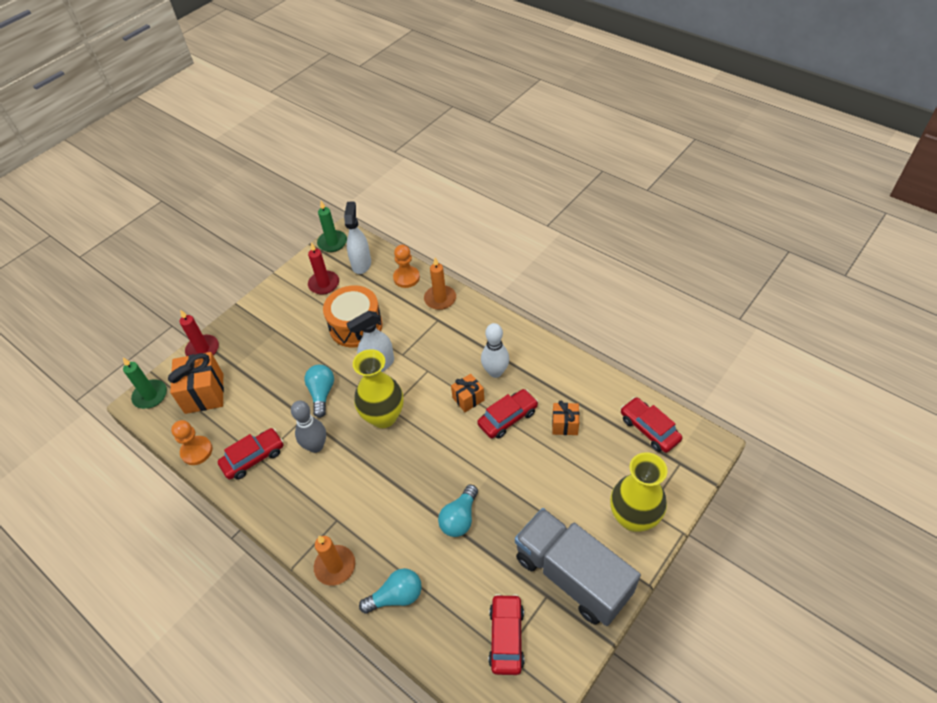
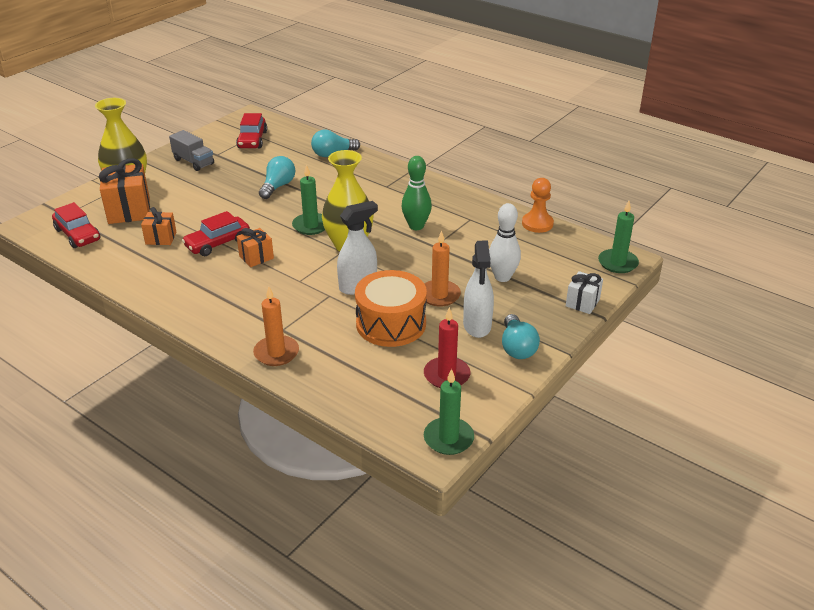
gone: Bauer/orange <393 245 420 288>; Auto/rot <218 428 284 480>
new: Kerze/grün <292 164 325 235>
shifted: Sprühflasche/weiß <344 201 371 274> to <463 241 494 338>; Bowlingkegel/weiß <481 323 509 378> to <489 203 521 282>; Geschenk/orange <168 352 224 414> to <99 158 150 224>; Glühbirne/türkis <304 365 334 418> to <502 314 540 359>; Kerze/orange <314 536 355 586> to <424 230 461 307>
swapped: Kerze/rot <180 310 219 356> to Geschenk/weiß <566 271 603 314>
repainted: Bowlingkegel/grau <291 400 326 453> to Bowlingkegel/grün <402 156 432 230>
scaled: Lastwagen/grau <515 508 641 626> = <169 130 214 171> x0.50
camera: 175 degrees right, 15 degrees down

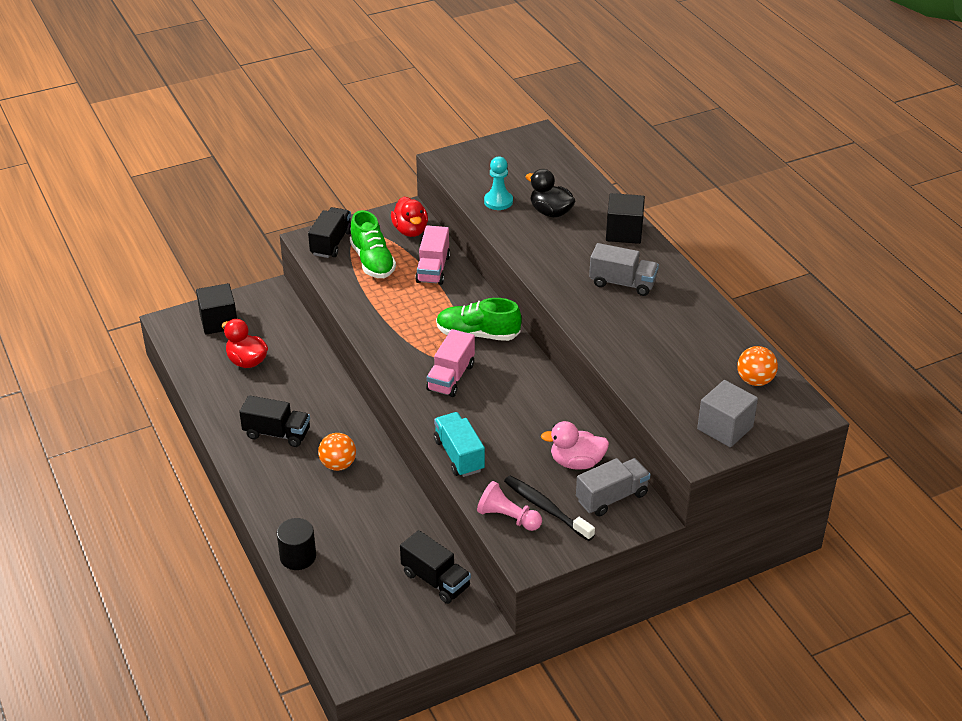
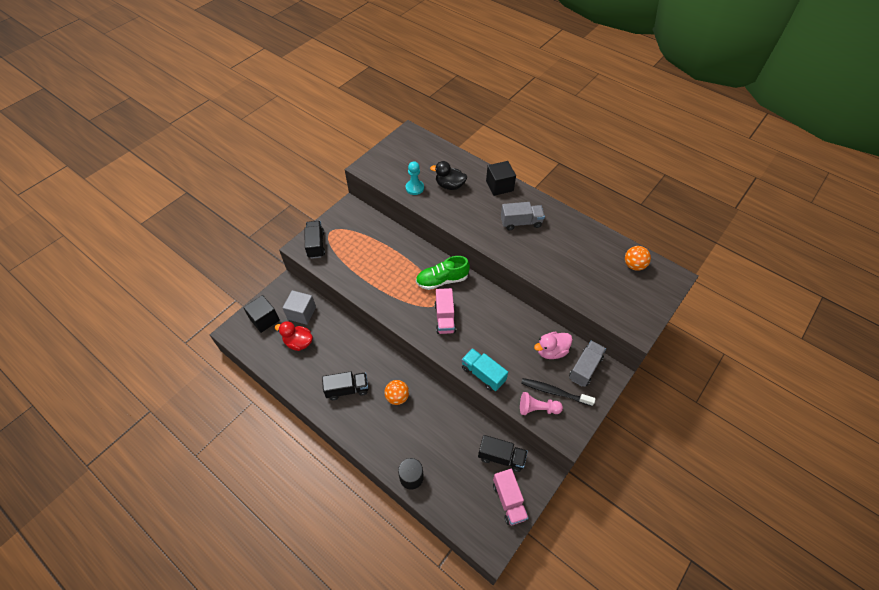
gone: Ente/rot <391 197 428 237>; Schuh/grün <350 210 396 278>
shifted: Lastwagen/rosa <415 225 450 285> to <493 469 529 525>; Kubus/grau <697 380 758 447> to <282 290 316 325>
camera: 25 degrees left, 15 degrees up

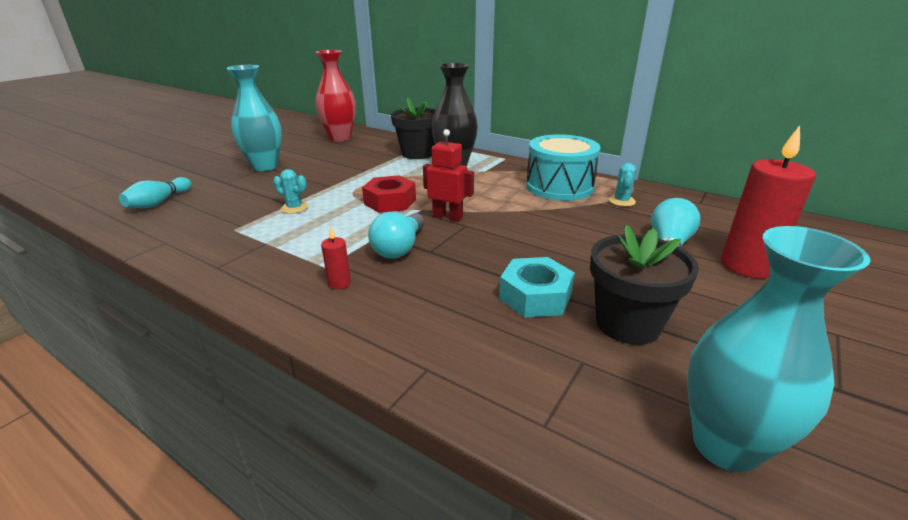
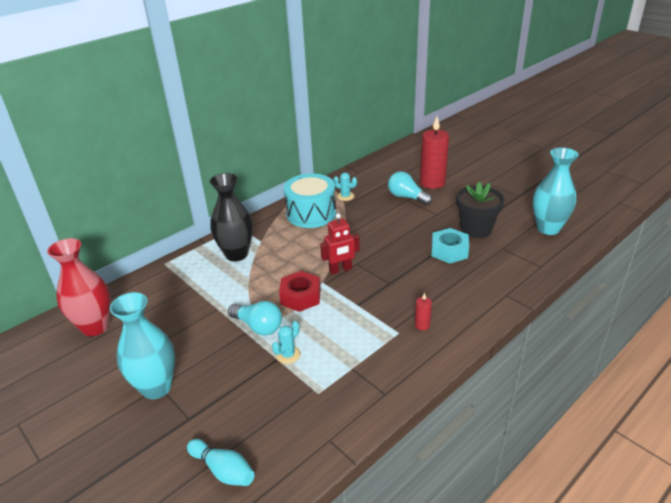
gone: Blumentopf/schwarz <391 97 435 159>
shifted: Glühbirne/türkis <368 212 425 258> to <228 301 282 336>
rotated: Roboter/rot <423 129 474 222> = <320 213 360 275> 150 degrees counterclockwise
camera: 75 degrees left, 5 degrees up

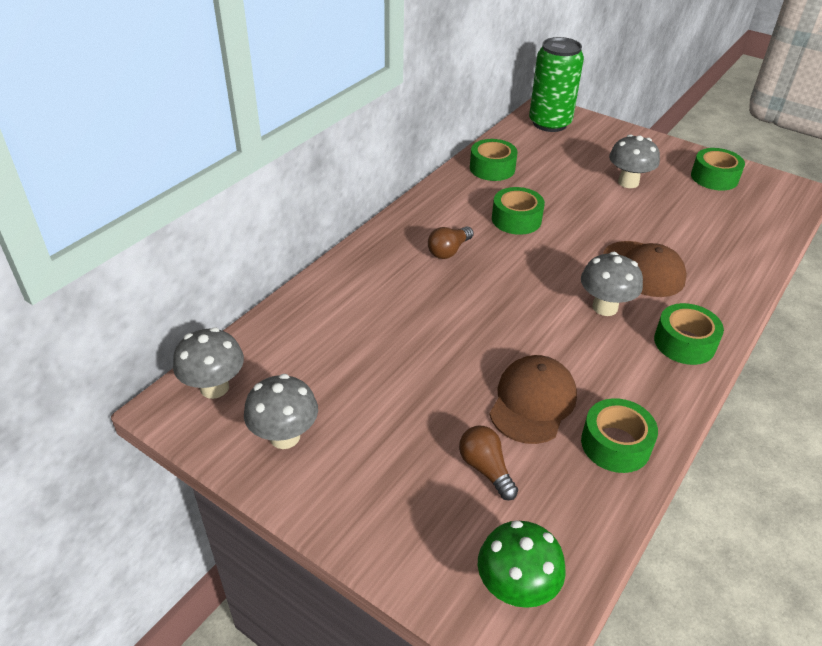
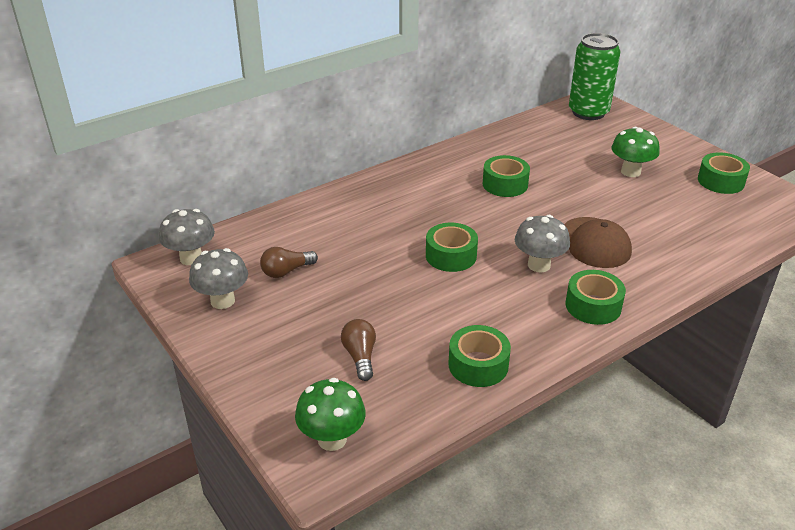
gone: Kappe/braun <489 355 577 444>
shifted: Klebeband/grün <470 139 518 181> to <426 223 478 272>; Glühbirne/braun <428 226 474 259> to <260 247 318 278>
repainted: Pilz/grau <609 134 660 188> to Pilz/grün <612 127 660 177>
camera: 20 degrees right, 5 degrees down

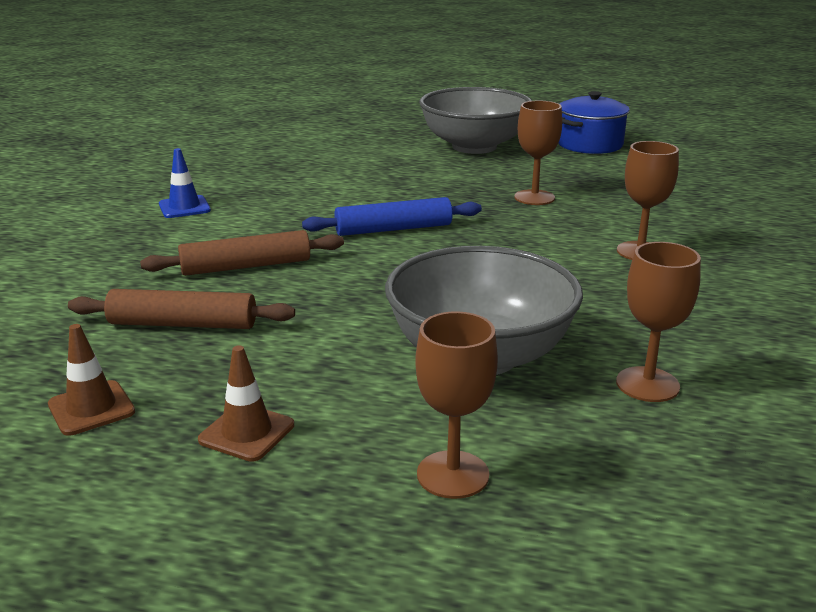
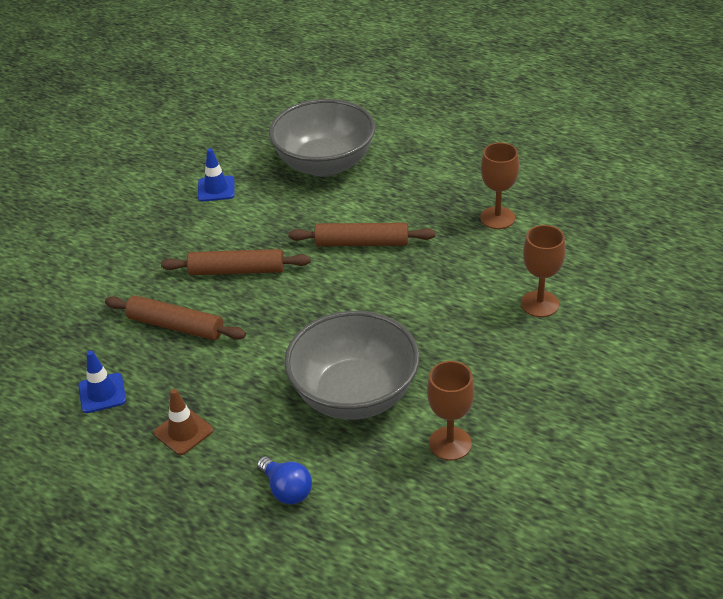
gone: Kochtopf/blau <558 91 630 154>
shifted: Schüssel/grau <419 87 532 154> to <269 99 375 177>
swapped: Kelch/braun <415 311 498 499> to Glühbirne/blau <257 456 312 504>
repainted: Nudelholz/blau <302 197 482 236> to Nudelholz/braun <288 223 435 246>; Leitkegel/braun <48 324 135 436> to Leitkegel/blau <78 350 126 413>
camera: 20 degrees right, 15 degrees up

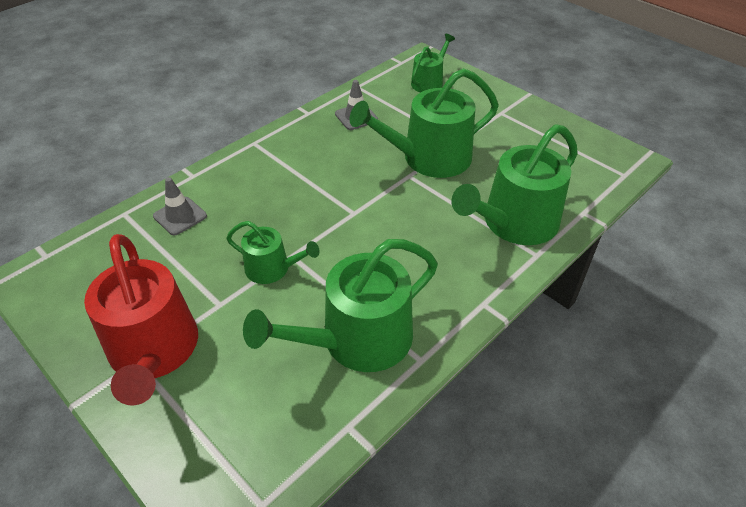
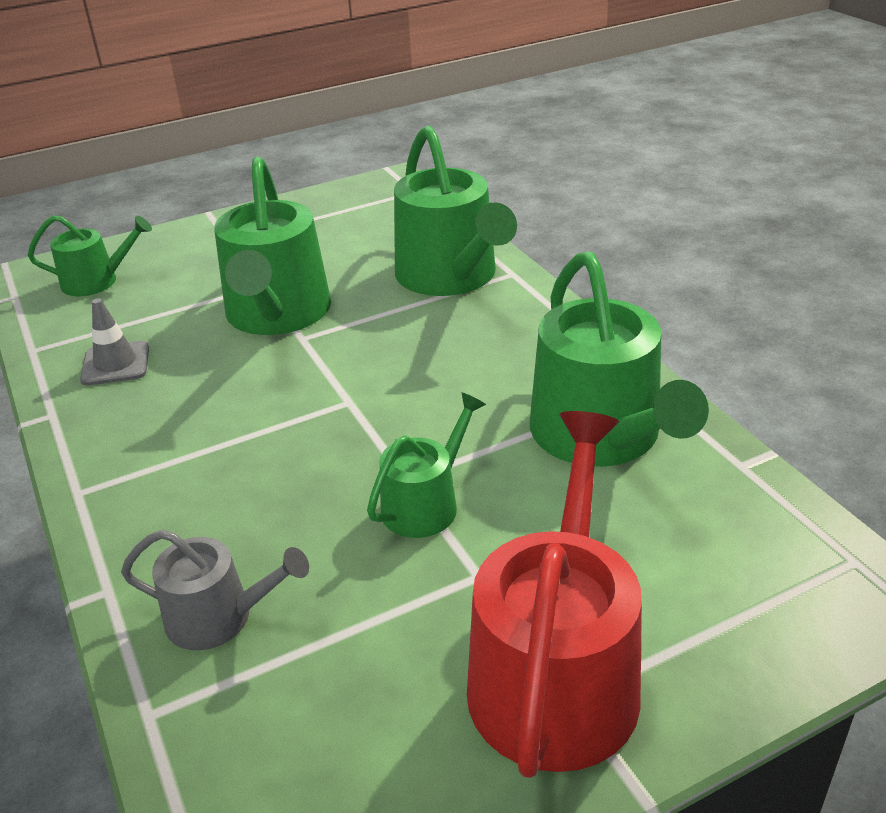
swapped: Leitkegel/grau <153 177 207 235> to Gießkanne/grau <121 529 309 650>
rotated: Gießkanne/grün <411 34 455 92> = <28 215 152 296> 120 degrees clockwise; Gießkanne/rot <84 234 198 406> = <467 411 642 778> 75 degrees counterclockwise
camera: 70 degrees left, 10 degrees down

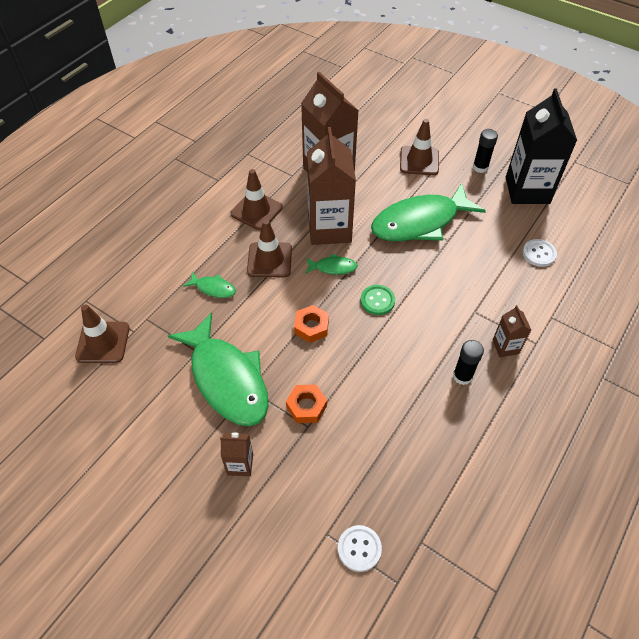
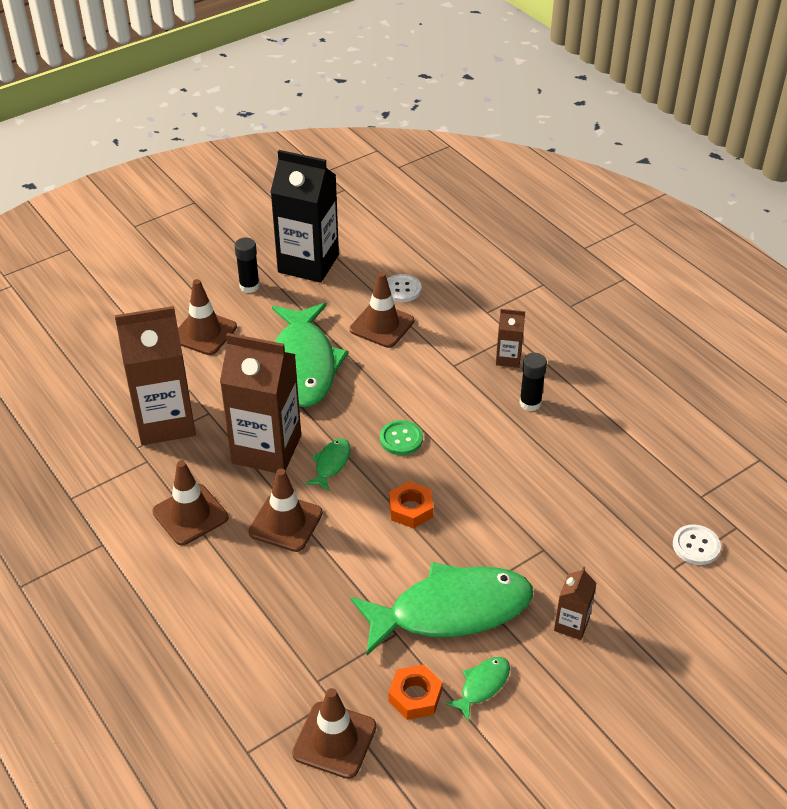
new: Leitkegel/braun <350 272 414 348>
shifted: Fisch/grün <183 272 236 298> to <445 657 510 722>; Sechskantmutter/orange <286 384 327 423> to <388 664 442 720>
camera: 70 degrees left, 10 degrees down

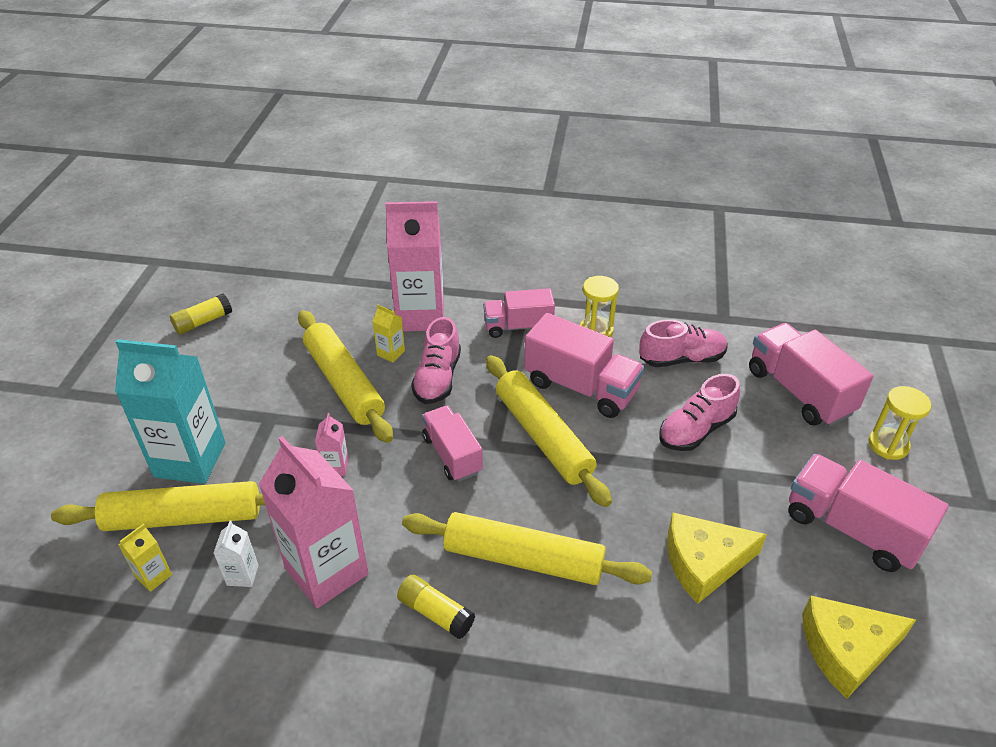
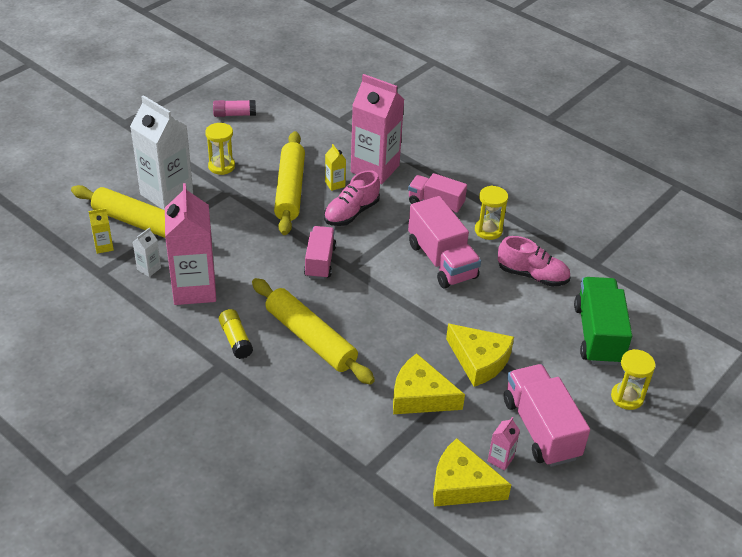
gone: Nudelholz/gelb <486 355 612 507>; Schuh/rosa <659 374 740 451>
new: Sanduhr/gelb <205 123 235 175>; Käse/gelb <446 323 514 387>
shifted: Getränkekarton/rosa <315 413 349 476> to <488 417 520 471>
repainted: Klebestift/gelb <170 294 232 334> to Klebestift/rosa <213 100 256 117>; Lastwagen/rosa <749 323 873 426> to Lastwagen/grün <574 277 632 366>; Getränkekarton/türkis <115 339 226 484> to Getränkekarton/weiß <130 95 193 210>
camera: 30 degrees right, 0 degrees up

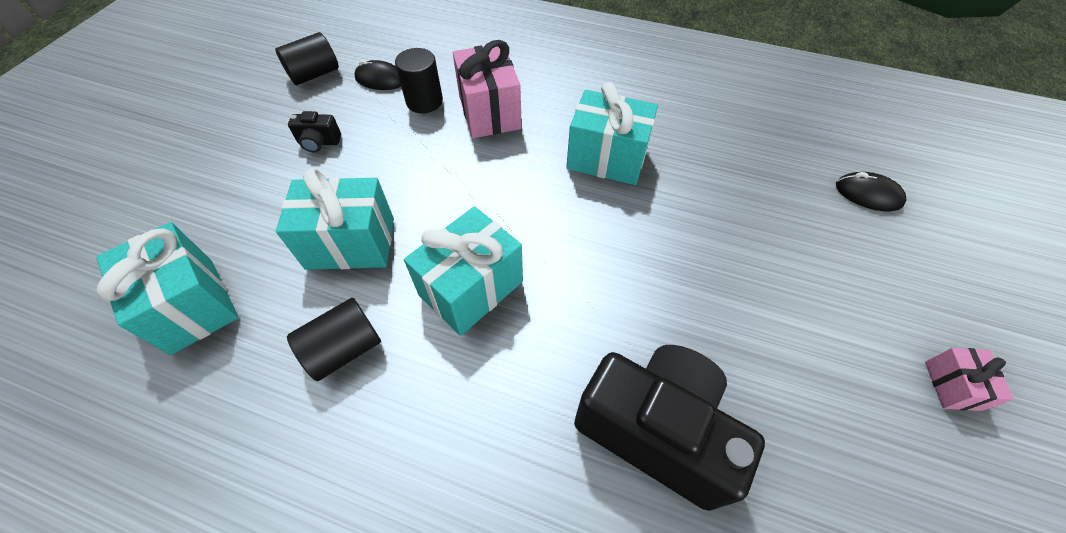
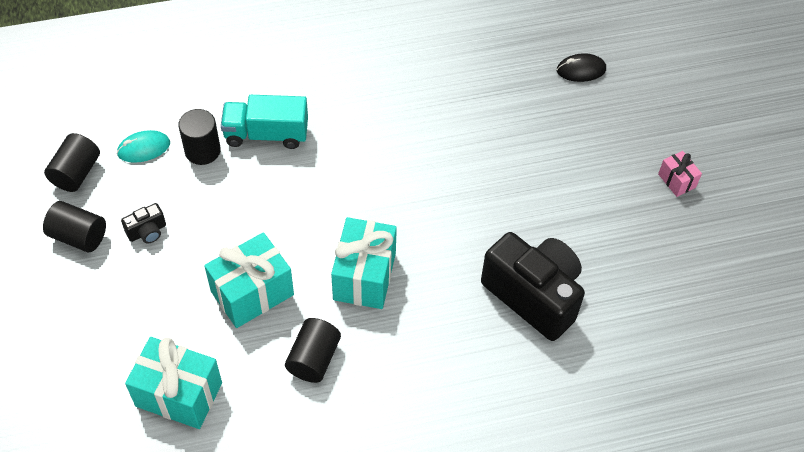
gone: Geschenk/türkis <566 82 658 185>
new: Vollzylinder/schwarz <43 201 106 252>
swapped: Geschenk/rosa <453 40 522 138> to Lastwagen/türkis <221 95 308 149>
repainted: Computermaus/schwarz <354 60 401 90> to Computermaus/türkis <117 130 170 163>
rotated: Kamera/schwarz <574 345 765 511> = <481 232 585 341> 45 degrees clockwise
camera: 35 degrees left, 0 degrees up

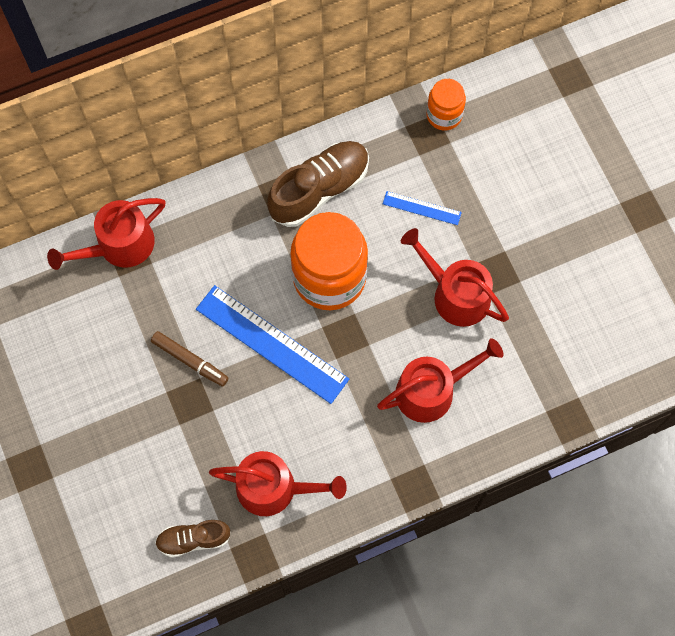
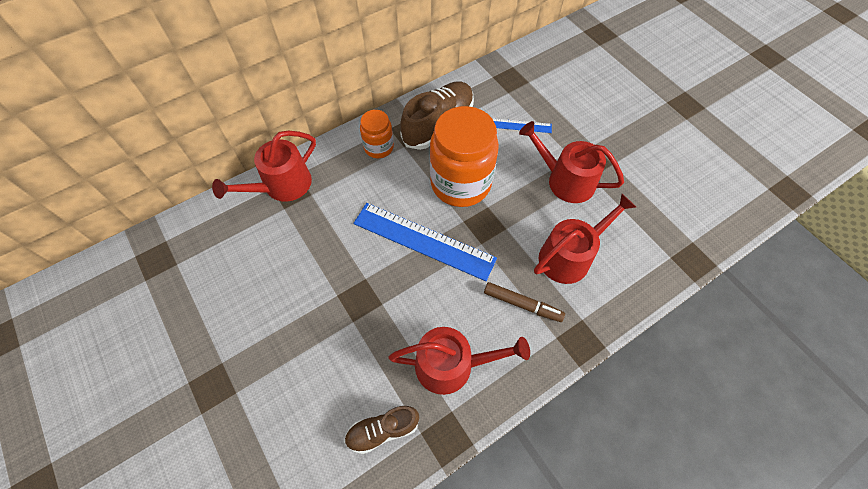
shifted: Einmachglas/orange <426 79 466 130> to <360 110 394 158>; Filzstift/braun <151 331 229 386> to <484 282 565 322>
camera: 10 degrees left, 10 degrees down

